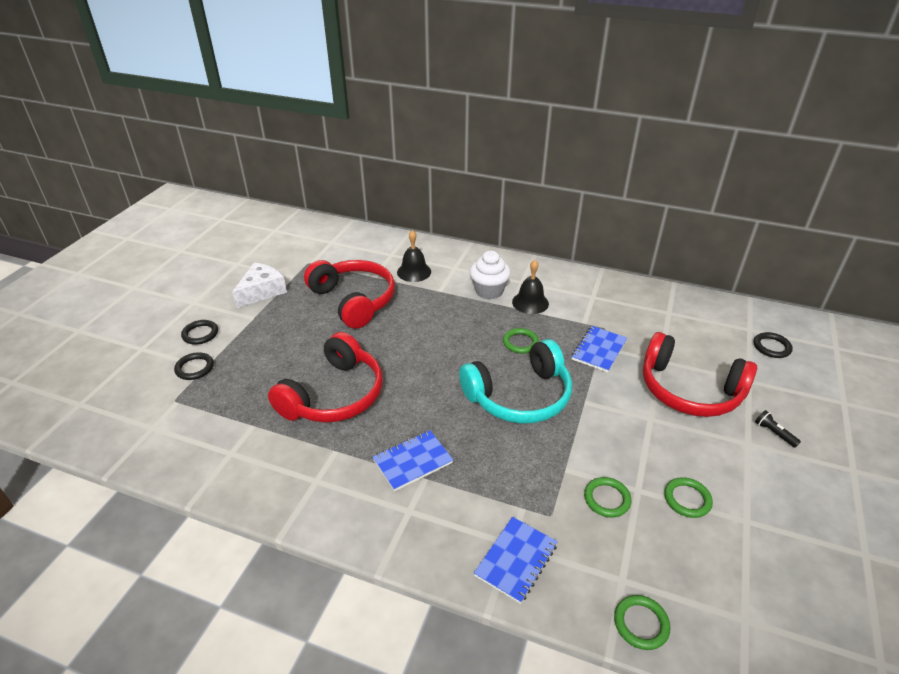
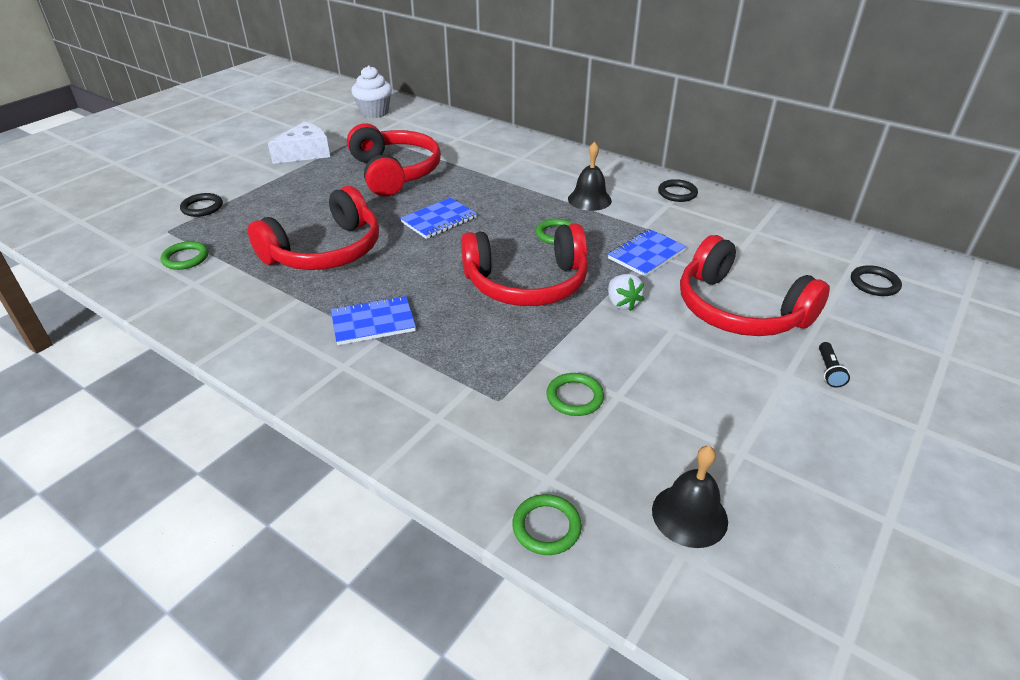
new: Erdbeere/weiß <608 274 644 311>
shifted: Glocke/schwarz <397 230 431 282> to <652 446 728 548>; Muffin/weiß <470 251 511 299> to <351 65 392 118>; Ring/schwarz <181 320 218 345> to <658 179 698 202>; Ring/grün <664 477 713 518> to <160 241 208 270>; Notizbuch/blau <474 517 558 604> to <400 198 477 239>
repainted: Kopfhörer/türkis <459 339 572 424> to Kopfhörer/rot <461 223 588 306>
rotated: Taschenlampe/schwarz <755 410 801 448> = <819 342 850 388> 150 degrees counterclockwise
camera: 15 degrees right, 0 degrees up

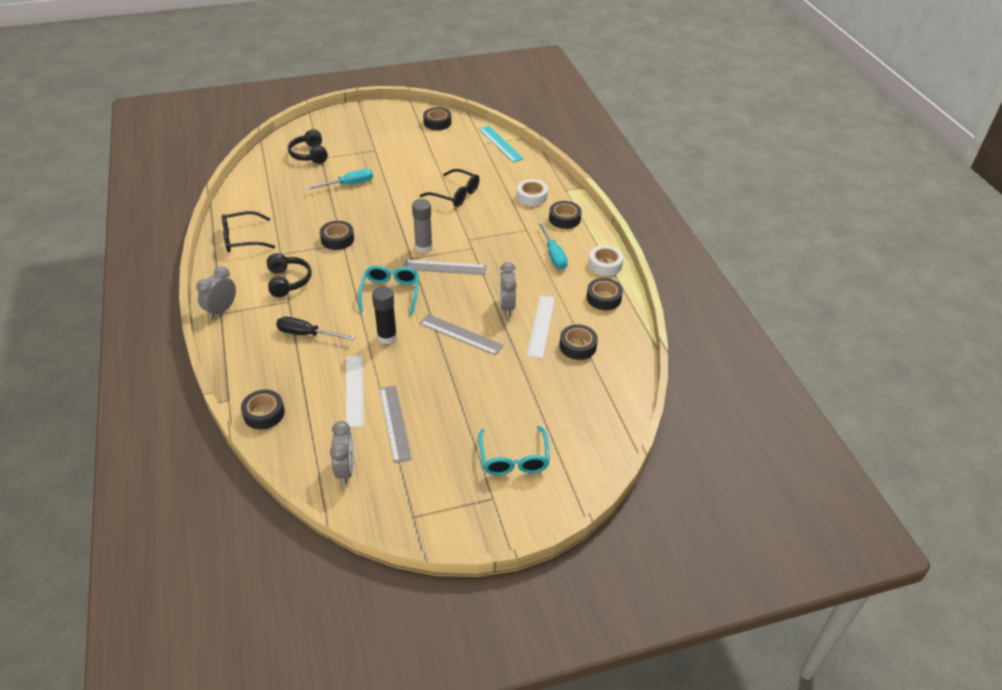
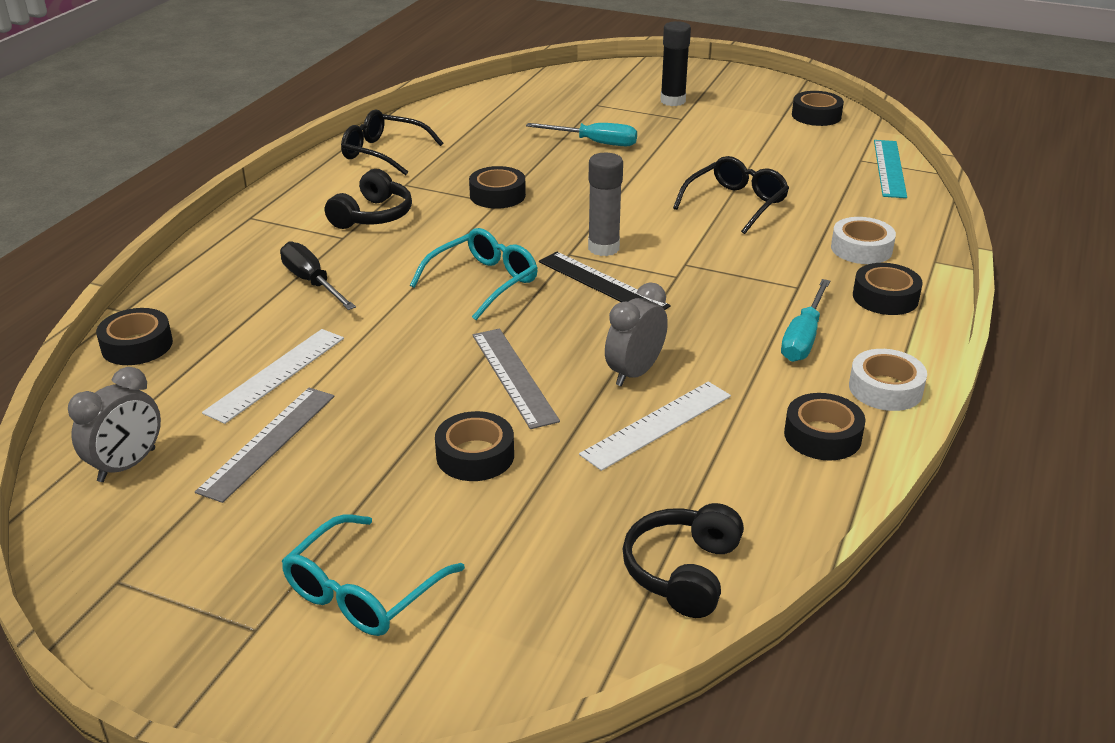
gone: Wecker/grau <196 266 236 319>
shifted: Kopfhörer/schwarz <288 129 328 164> to <622 503 744 618>; Klebestift/schwarz <372 286 397 344> to <660 21 691 106>; Klebeband/schwarz <559 324 598 360> to <435 411 514 481>
repainted: Lineal/grau <404 260 486 275> to Lineal/schwarz <539 252 671 310>
rotated: Brille/schwarz <420 169 479 207> = <673 156 789 234> 120 degrees counterclockwise
camera: 40 degrees right, 10 degrees down

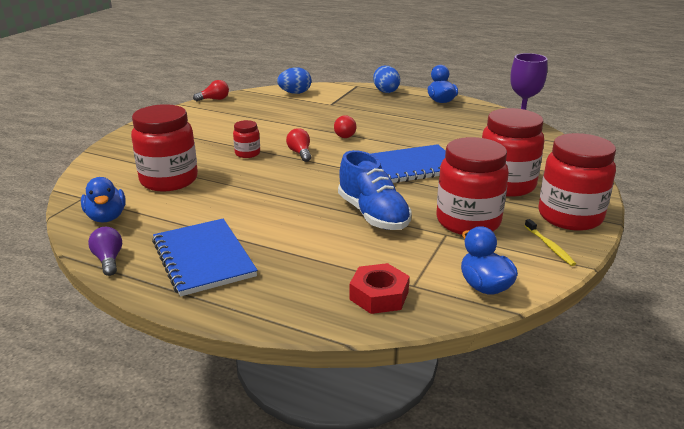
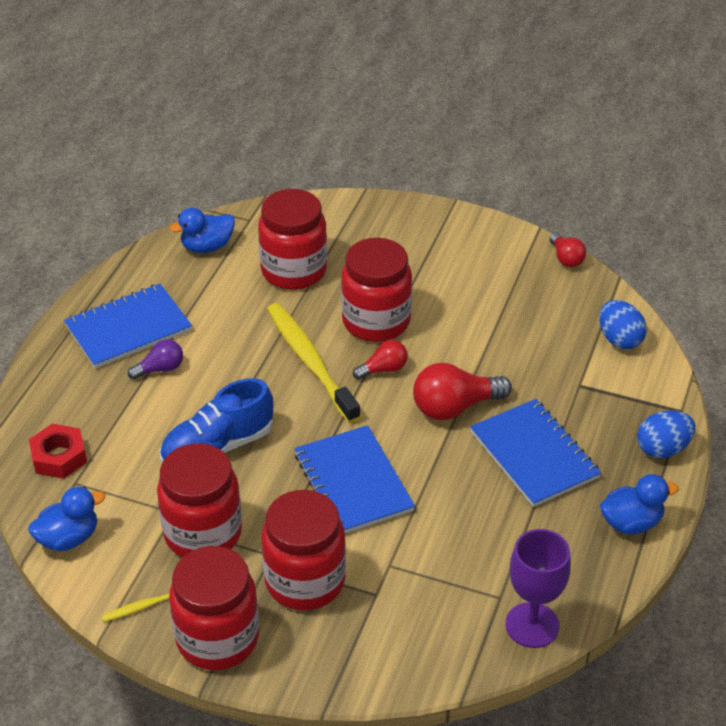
new: Zahnbürste/gelb <267 303 361 423>; Notizbuch/blau <470 399 601 507>
shifted: Glühbirne/lila <88 227 122 276> to <128 339 183 380>
scaled: Glühbirne/rot <334 115 356 138> = <413 363 512 420> x1.74; Einmachglas/rot <233 120 260 158> = <341 238 412 342> x2.08
camera: 85 degrees right, 15 degrees up

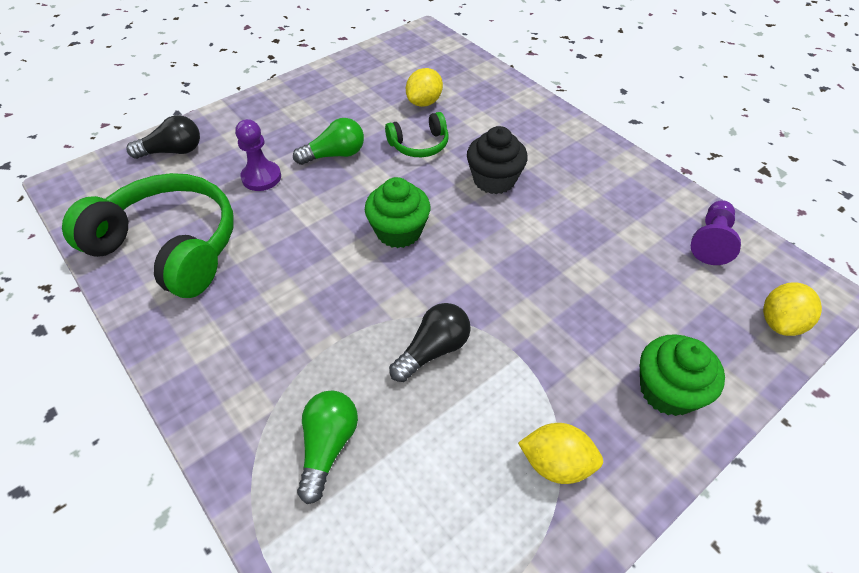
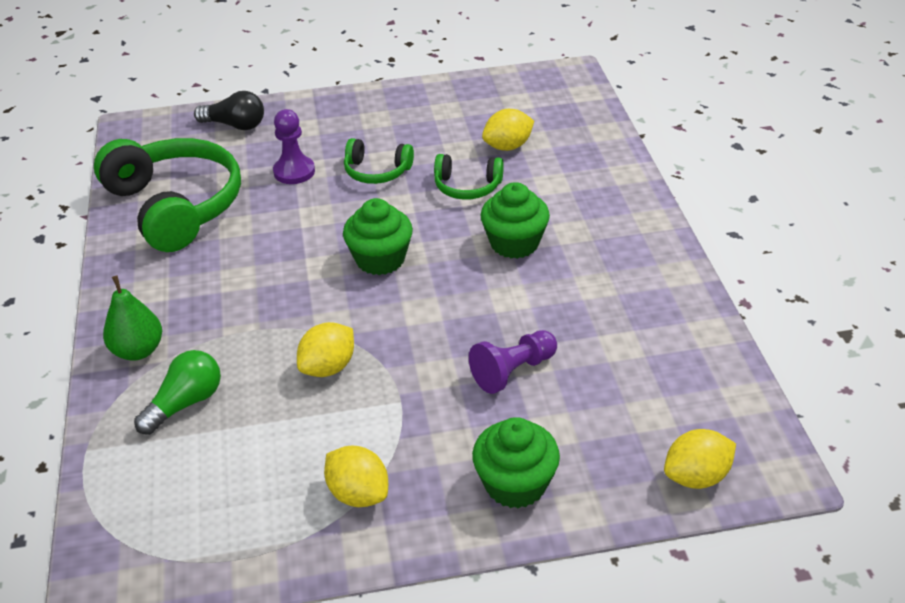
new: Birne/grün <103 276 162 361>
shifted: Bauer/lila <691 200 741 265> to <469 330 557 394>
swapped: Glühbirne/grün <293 118 364 165> to Kopfhörer/grün <344 138 414 184>; Glühbirne/schwarz <389 303 471 382> to Zitrone/gelb <297 322 354 377>
repainted: Muffin/schwarz <467 126 528 194> to Muffin/grün <481 182 550 259>
camera: 30 degrees right, 10 degrees down

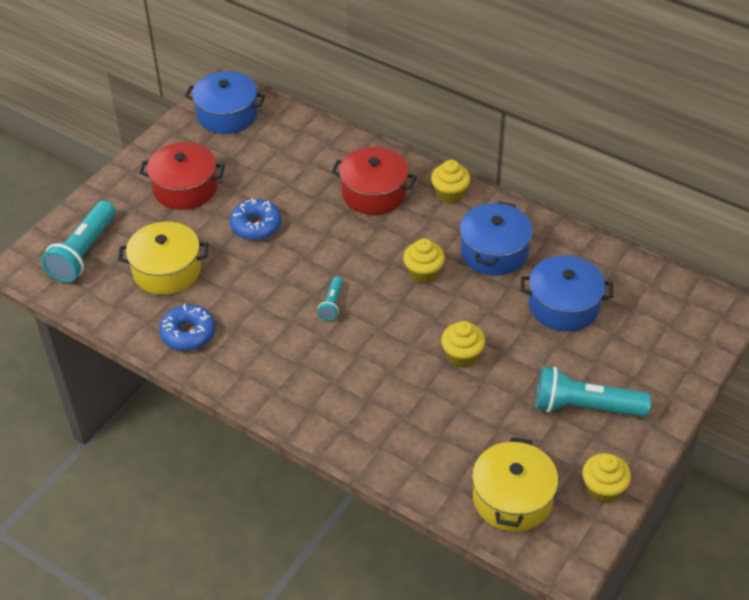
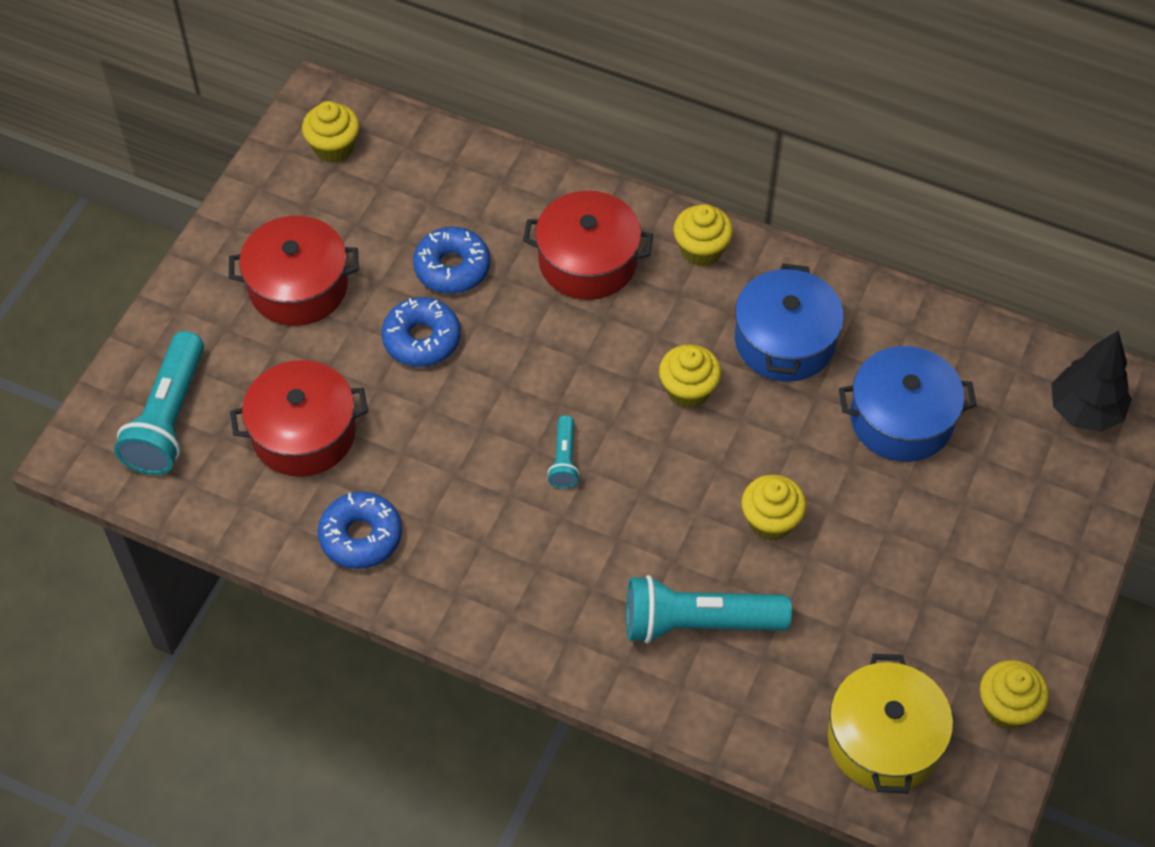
new: Donut/blau <413 227 490 294>; Baum/schwarz <1051 330 1132 432>
shifted: Taschenlampe/türkis <535 367 651 417> to <626 575 792 644>
swapped: Kochtopf/blau <185 71 265 134> to Muffin/gelb <302 101 360 163>
repainted: Kochtopf/gelb <118 222 208 295> to Kochtopf/rot <230 360 368 477>
camera: 10 degrees left, 10 degrees up

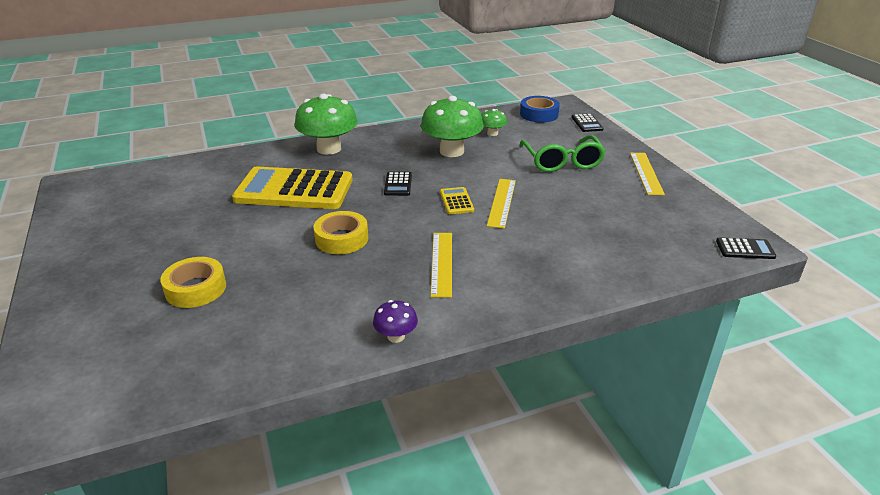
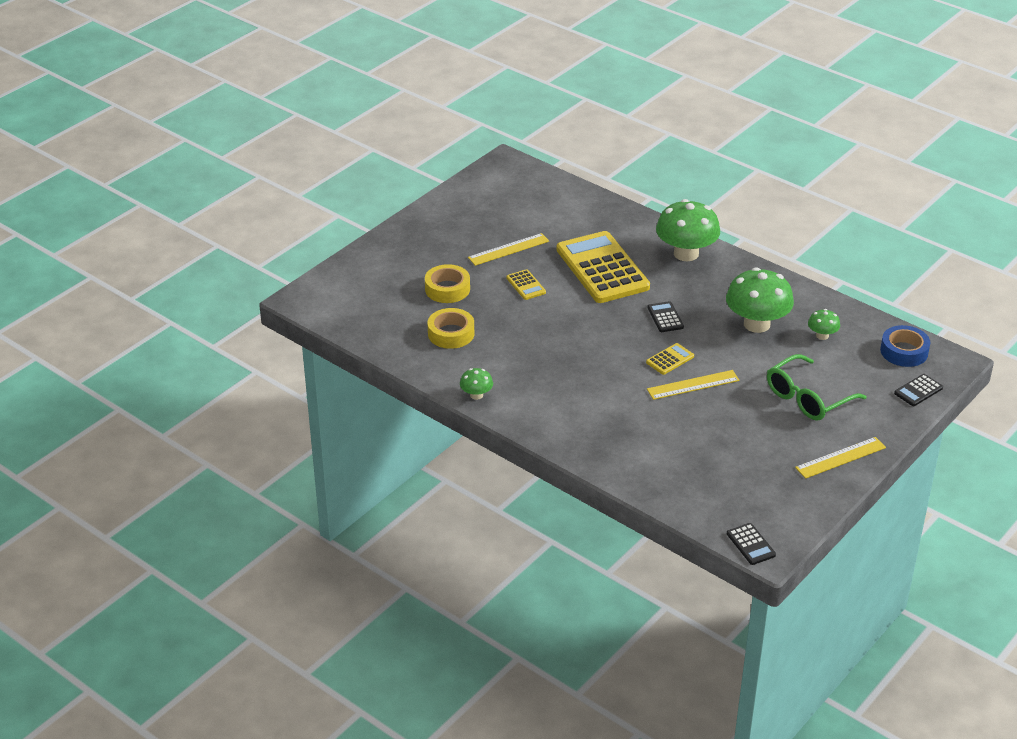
new: Taschenrechner/gelb <506 269 546 300>
shifted: Klebeband/gelb <313 211 368 254> to <428 308 474 349>; Lineal/gelb <431 233 452 298> to <468 233 549 266>
repainted: Pilz/lila <373 300 418 343> to Pilz/grün <460 368 493 400>
rotated: Taschenrechner/schwarz <384 172 412 196> = <648 301 684 332> 105 degrees clockwise
camera: 60 degrees right, 5 degrees up

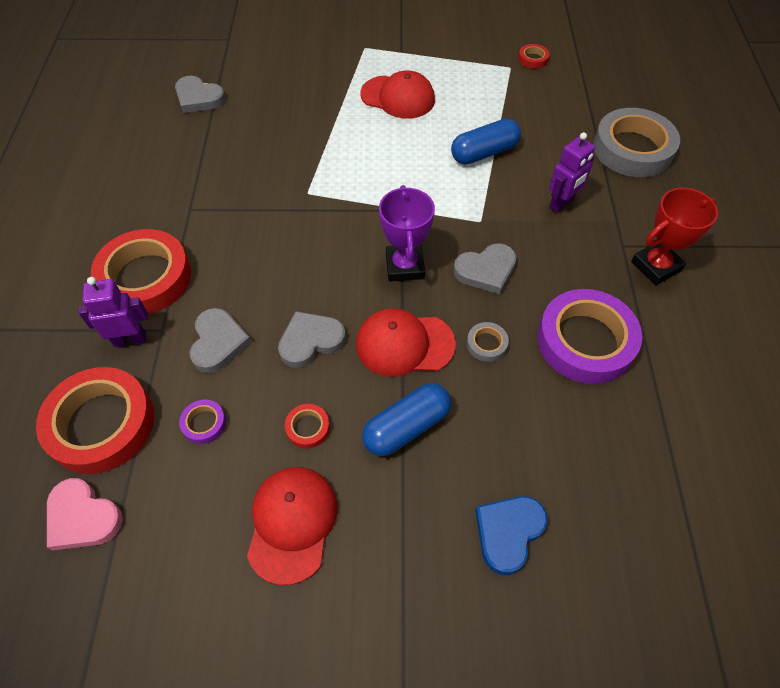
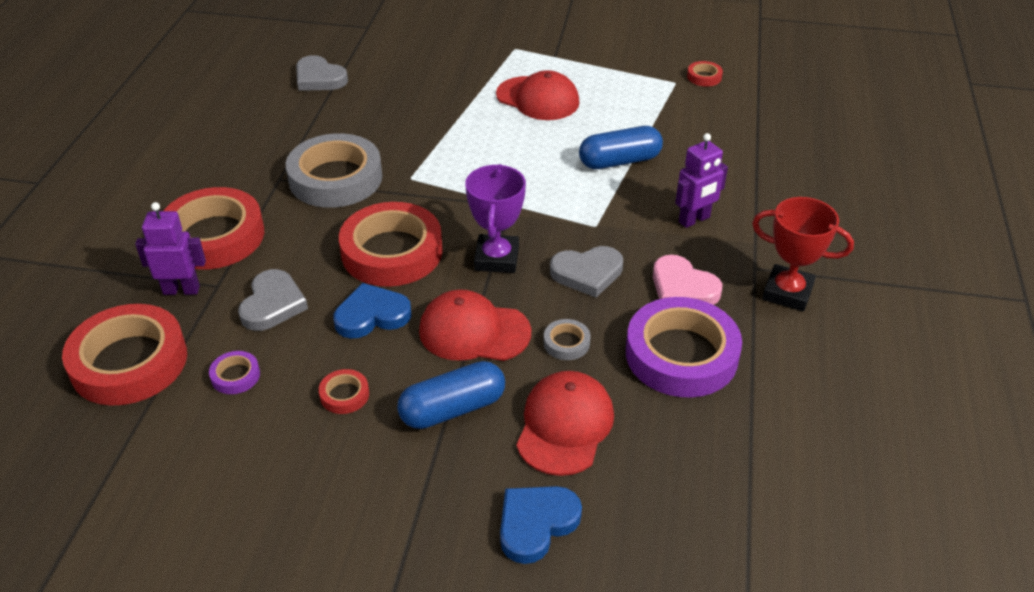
new: Klebeband/rot <339 202 443 287>
shifted: Klebeband/grau <593 108 680 177> to <286 133 382 208>; Kappe/rot <247 467 338 585> to <516 371 614 476>; Herz/rosa <47 478 123 551> to <653 255 722 305>
repainted: Herz/grau <278 311 346 368> to Herz/blau <333 283 412 339>
rotated: Pokal/rot <631 188 718 285> = <752 197 854 311> 45 degrees clockwise
camera: 10 degrees right, 15 degrees down

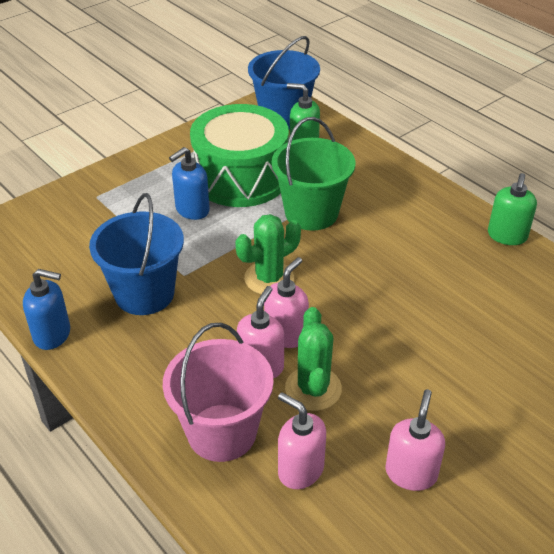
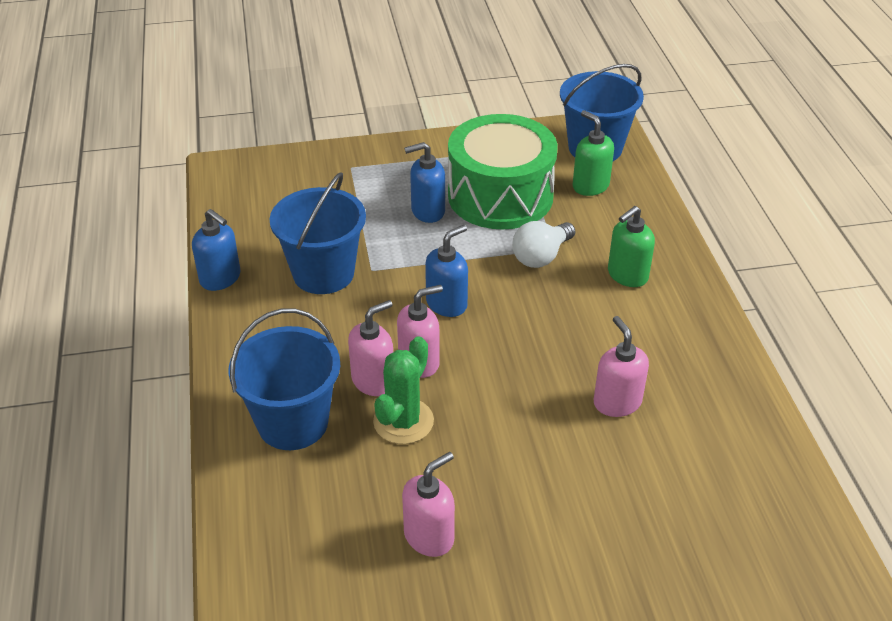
shifted: Seifenspender/grün <488 173 537 245> to <608 206 655 287>; Seifenspender/rosa <278 392 326 489> to <594 316 649 417>
swapped: Eimer/grün <272 117 355 231> to Glühbirne/weiß <512 221 575 268>; Kaktus/grün <235 214 301 294> to Seifenspender/blau <425 225 468 317>
repainted: Eimer/rosa <163 323 274 462> to Eimer/blau <229 308 340 450>
camera: 30 degrees right, 0 degrees up

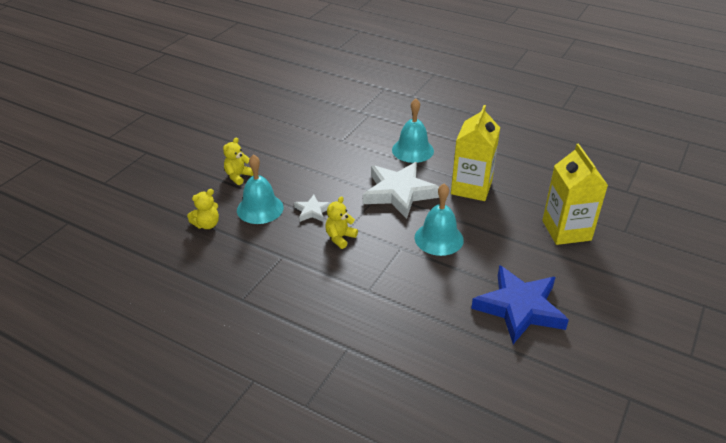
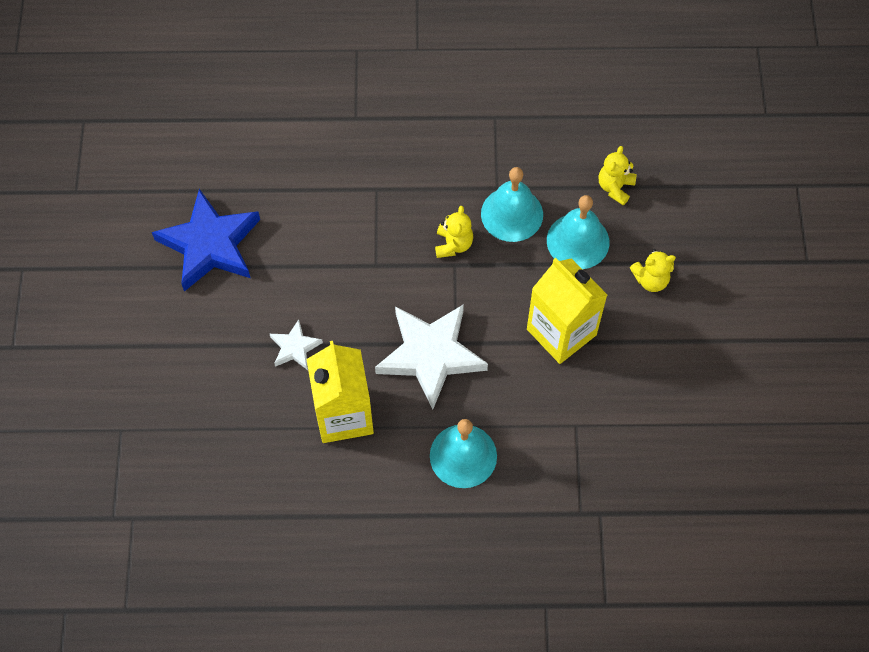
shifted: Getränkekarton/gelb <542 144 608 245> to <527 258 607 364>; Glocke/türkis <414 183 464 256> to <481 167 543 242>; Stern/weiß <294 195 331 222> to <270 319 323 370>
rotated: Teddybär/gelb <223 137 253 185> = <630 249 676 292> 75 degrees clockwise
camera: 150 degrees right, 25 degrees up

